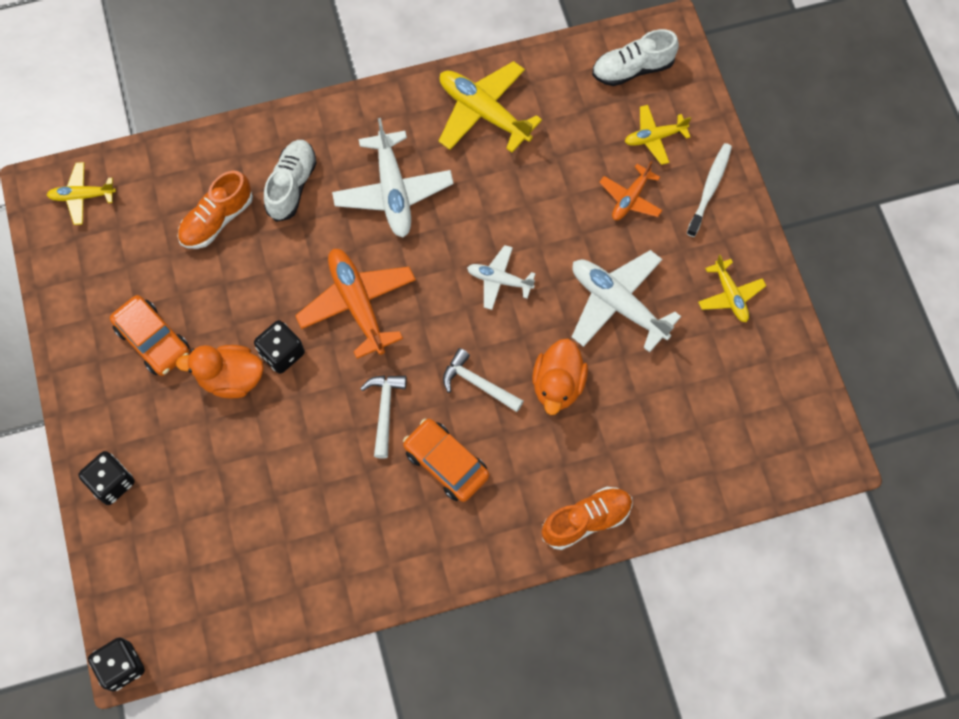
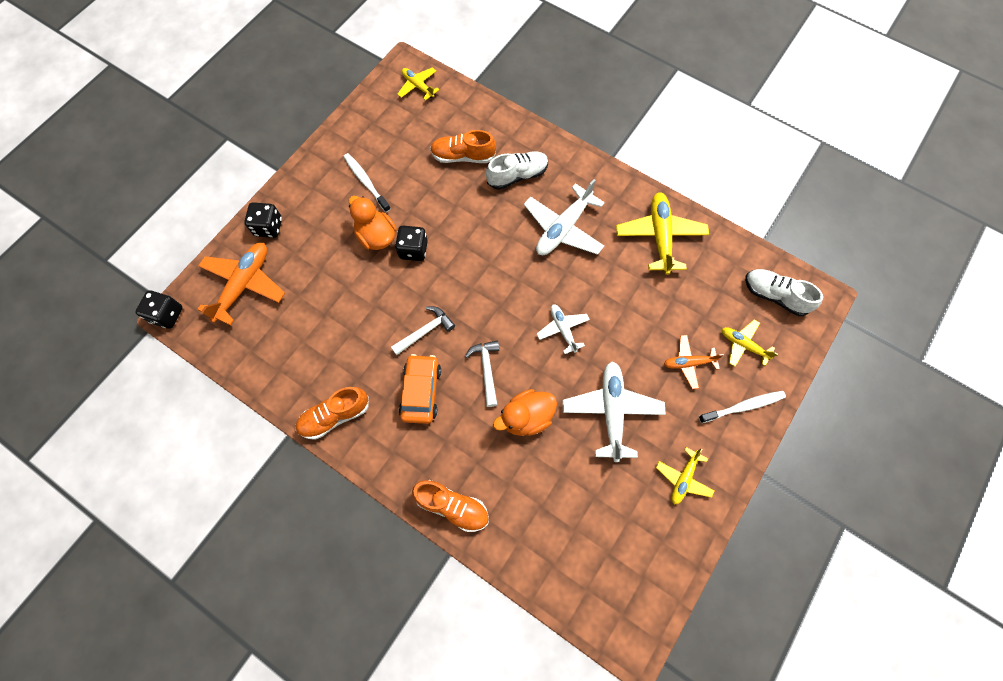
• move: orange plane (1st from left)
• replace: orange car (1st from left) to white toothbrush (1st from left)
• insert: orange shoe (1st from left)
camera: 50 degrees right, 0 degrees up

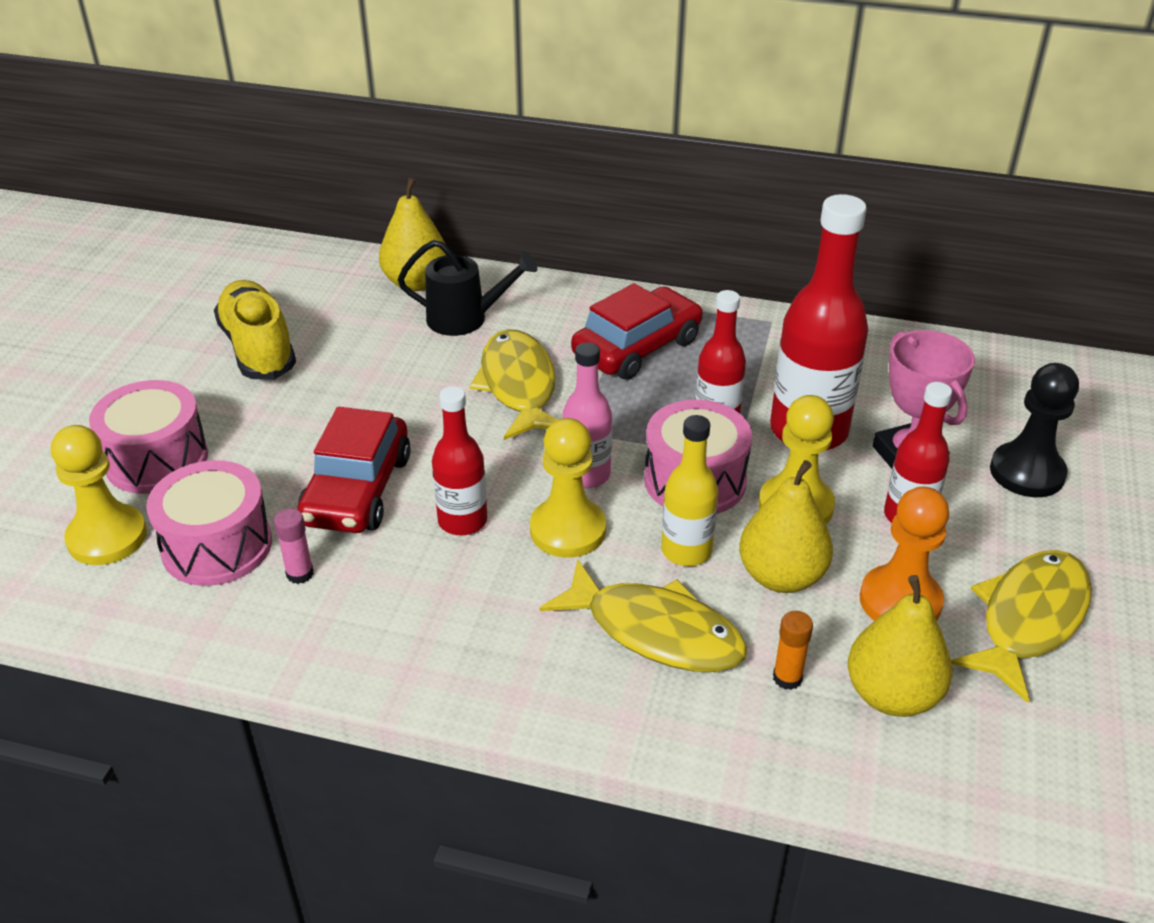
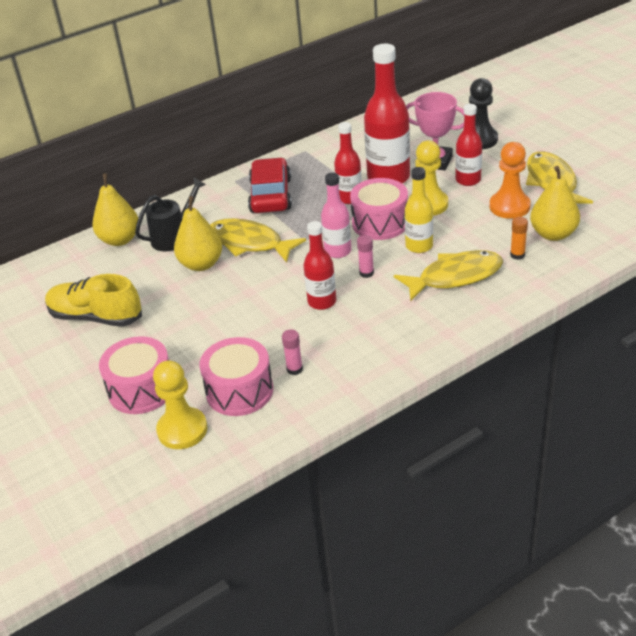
• delete: red car (1st from left)
• replace: yellow pawn (2nd from left) to pink glue stick (2nd from left)
• move: yellow pear (2nd from left)
camera: 45 degrees left, 0 degrees up

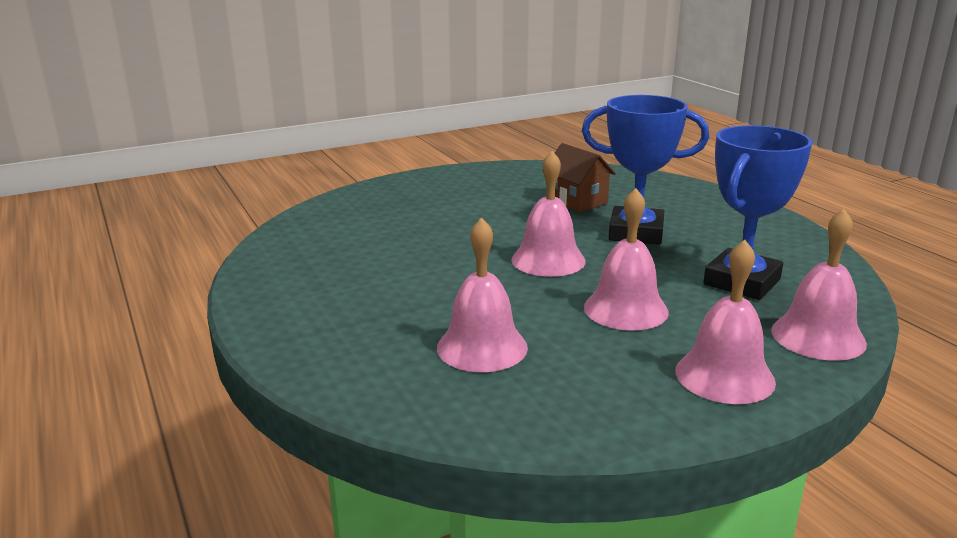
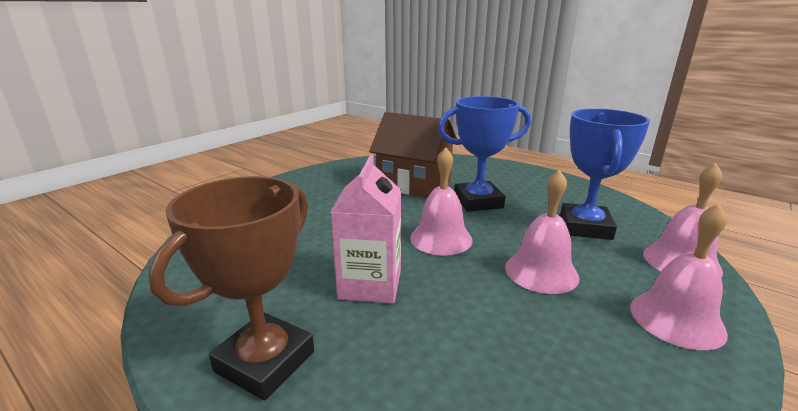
• resize: brown house x1.67
• delete: pink bell (1st from left)
• insert: pink carton
• insert: brown trophy
camera: 25 degrees left, 0 degrees up

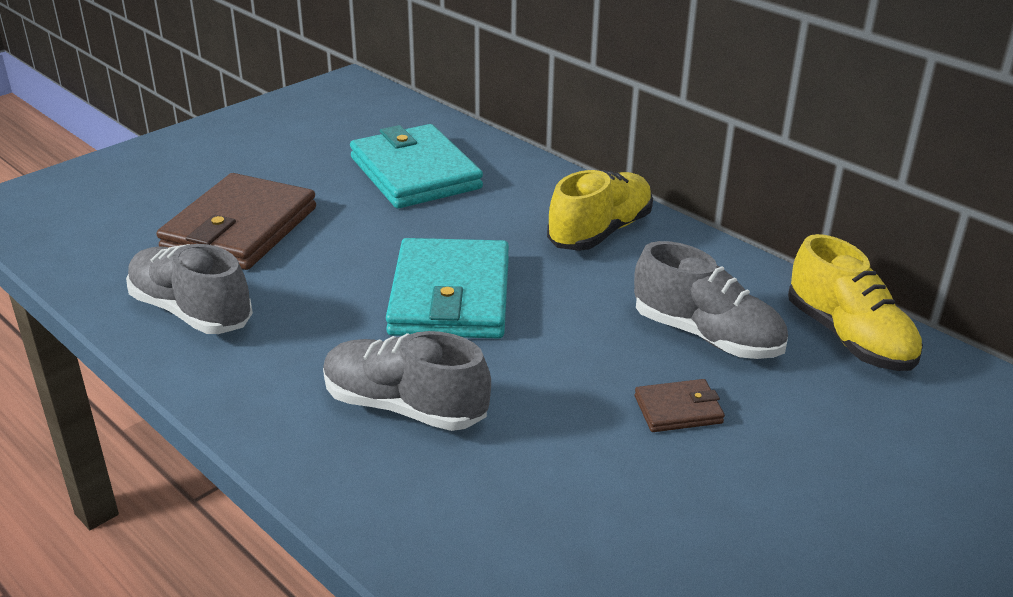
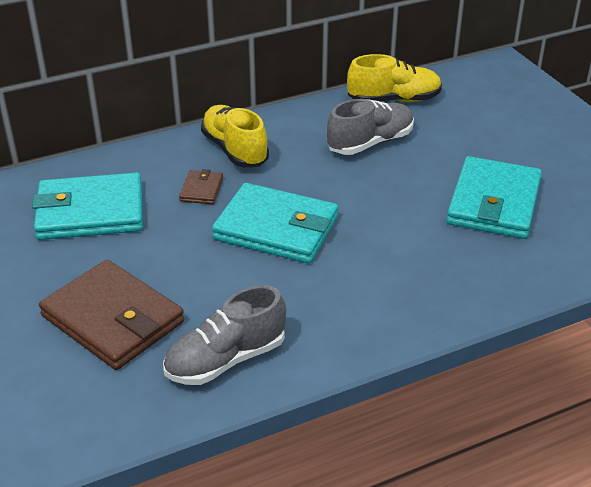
• delete: grey shoe (2nd from left)
• move: brown wallet (2nd from left)
• insert: turquoise wallet (3rd from left)
camera: 70 degrees left, 5 degrees up

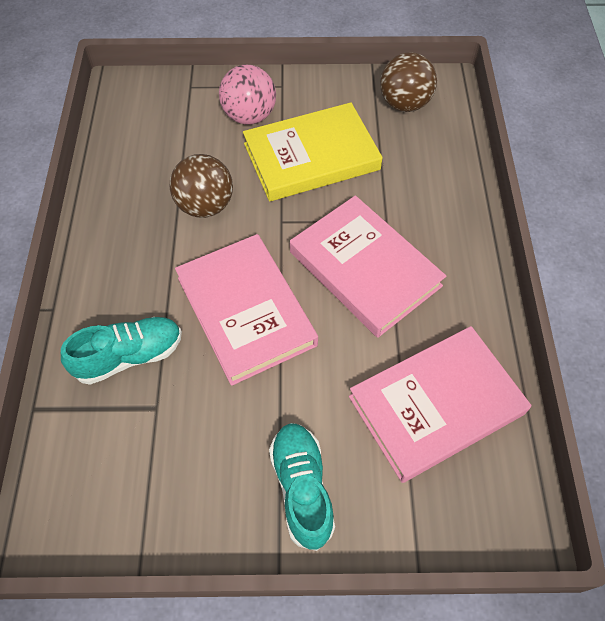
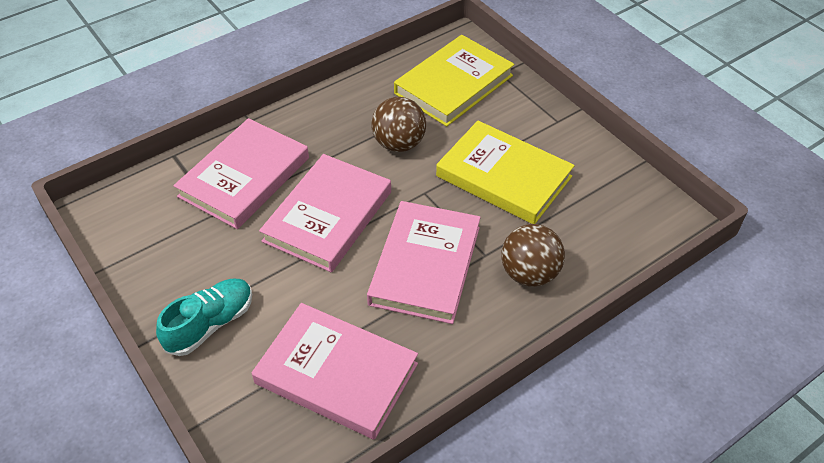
• move: brown ball (2nd from left)
• delete: pink ball
• replace: turquoise shoe (1st from left) to pink book (1st from left)
• insert: yellow book (1st from left)
camera: 55 degrees right, 10 degrees down

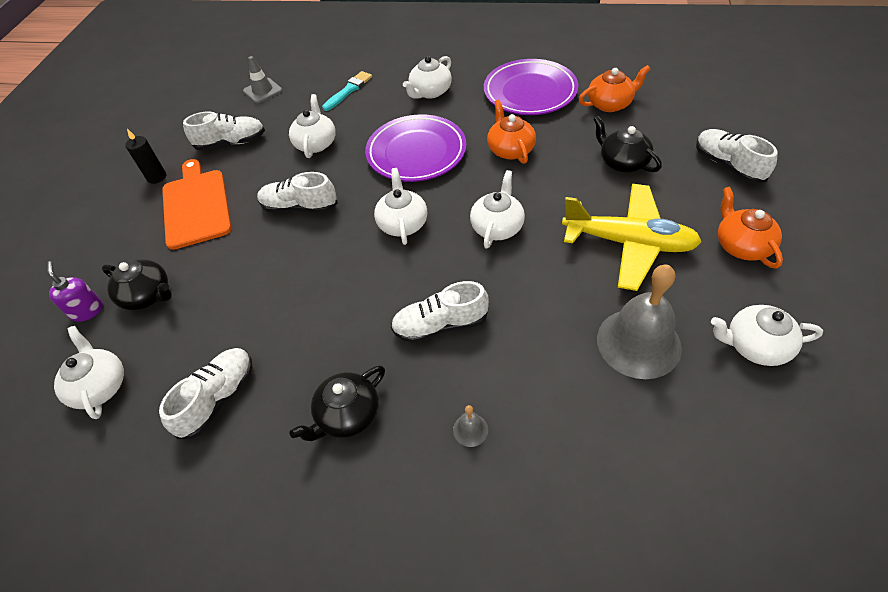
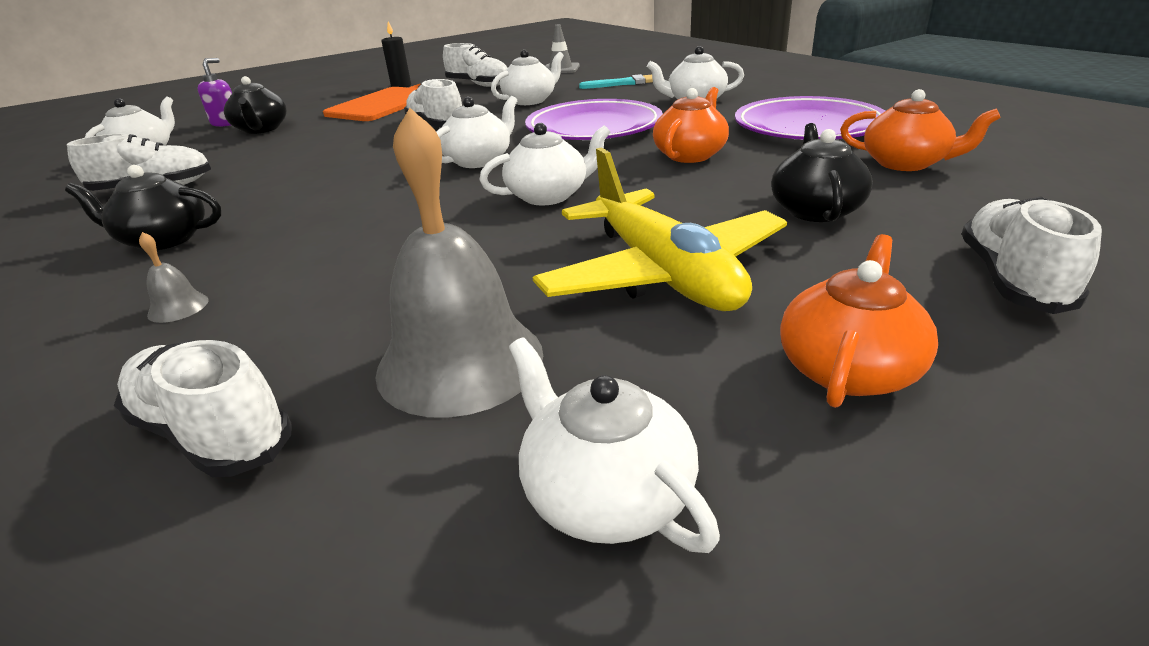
• move: white shoe (4th from left in the first image) to white shoe (2nd from left)
camera: 45 degrees right, 20 degrees down

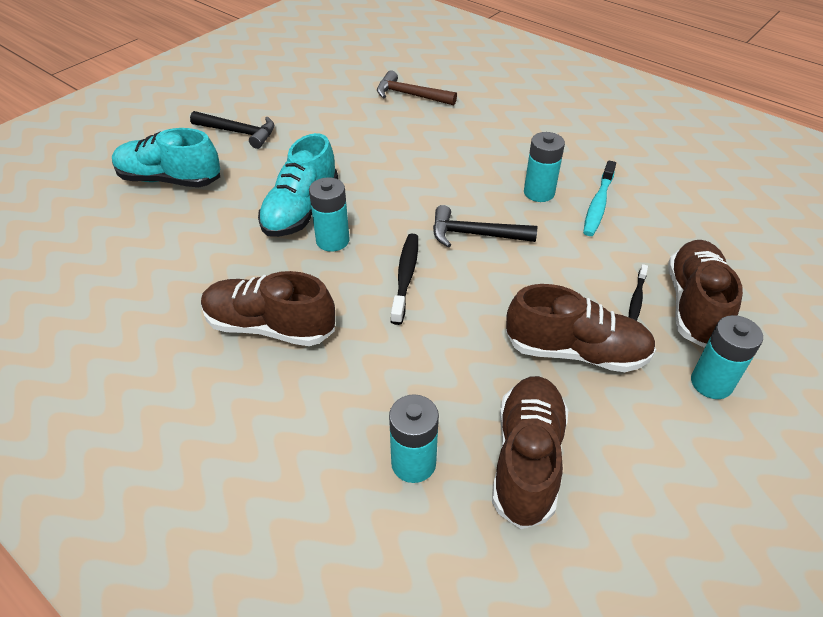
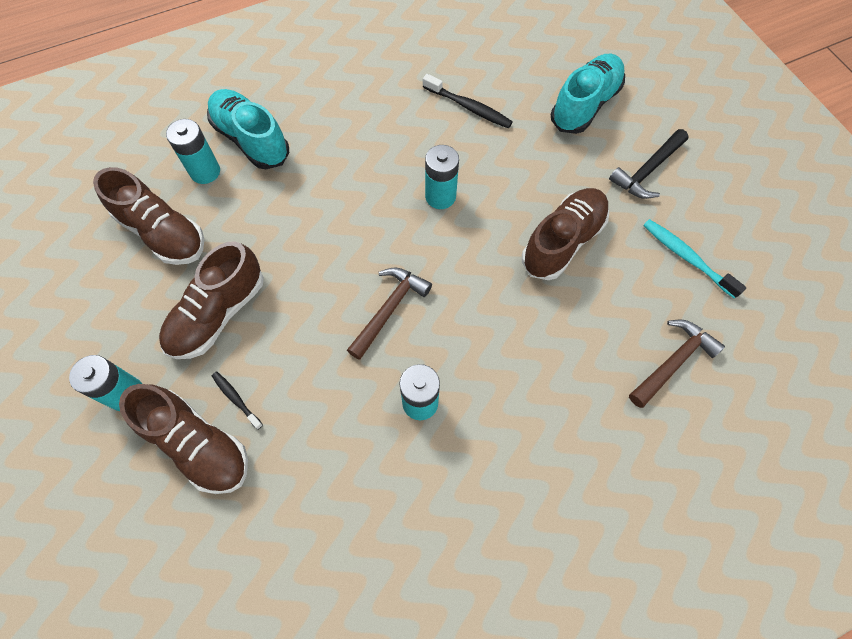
• move: turquoise shoe (2nd from left in the first image) to turquoise shoe (1st from left)
• move: turquoise toothbrush
• recolor: black hammer (2nd from left) to brown hammer (1st from left)
• move: black toothbrush (1st from left in the first image) to black toothbrush (2nd from left)
• move: brown shoe (1st from left in the first image) to brown shoe (4th from left)
camera: 115 degrees right, 20 degrees up

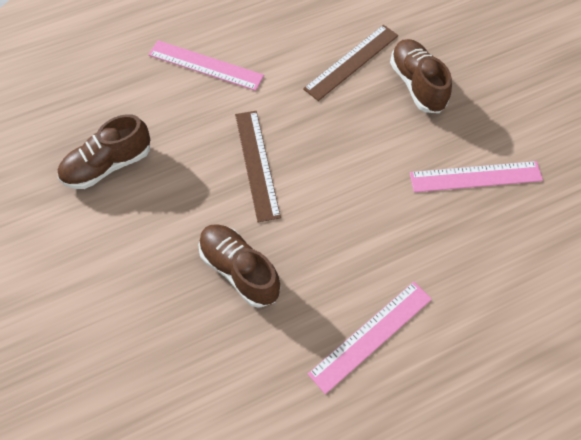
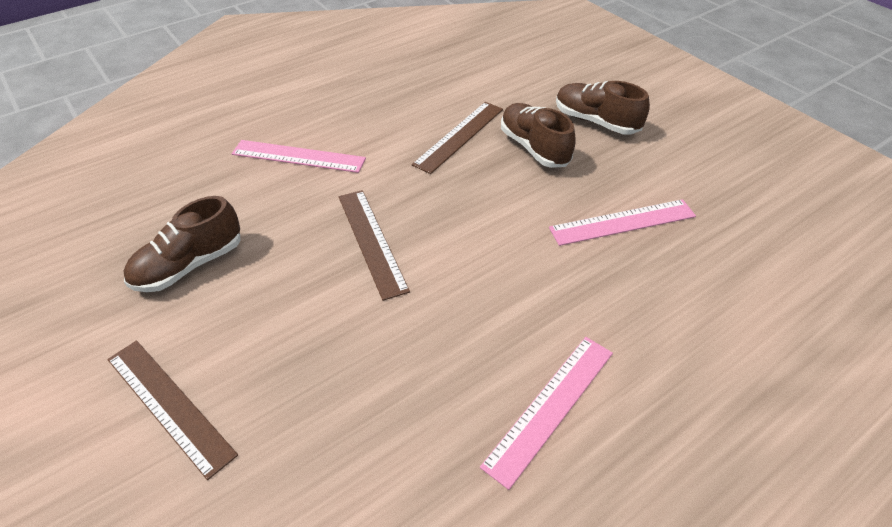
• move: brown shoe (2nd from left in the first image) to brown shoe (3rd from left)
• insert: brown ruler (1st from left)
camera: 10 degrees left, 15 degrees down

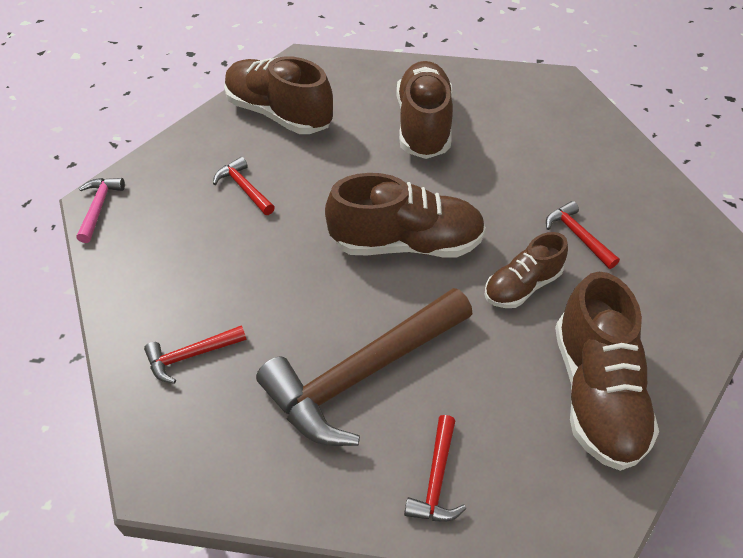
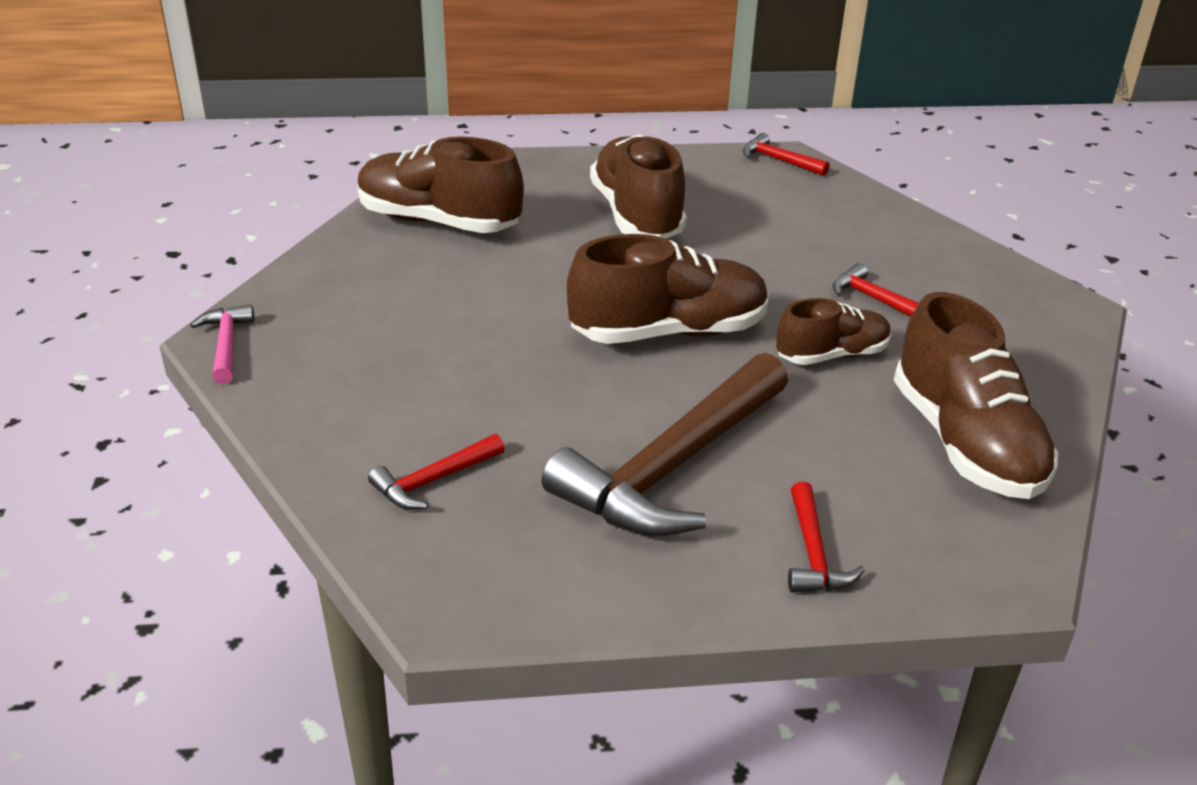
• move: red hammer (2nd from left)
• rotate: brown shoe (4th from left) 150 degrees counterclockwise
camera: 15 degrees left, 15 degrees down

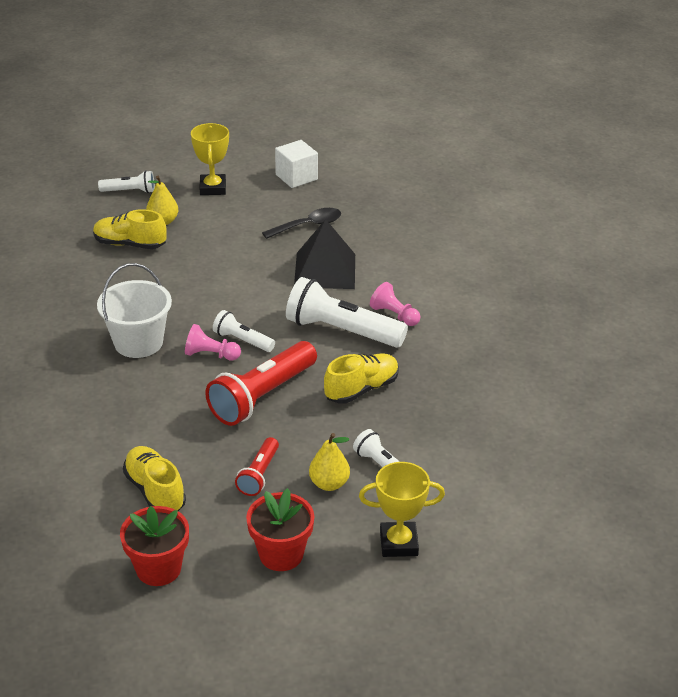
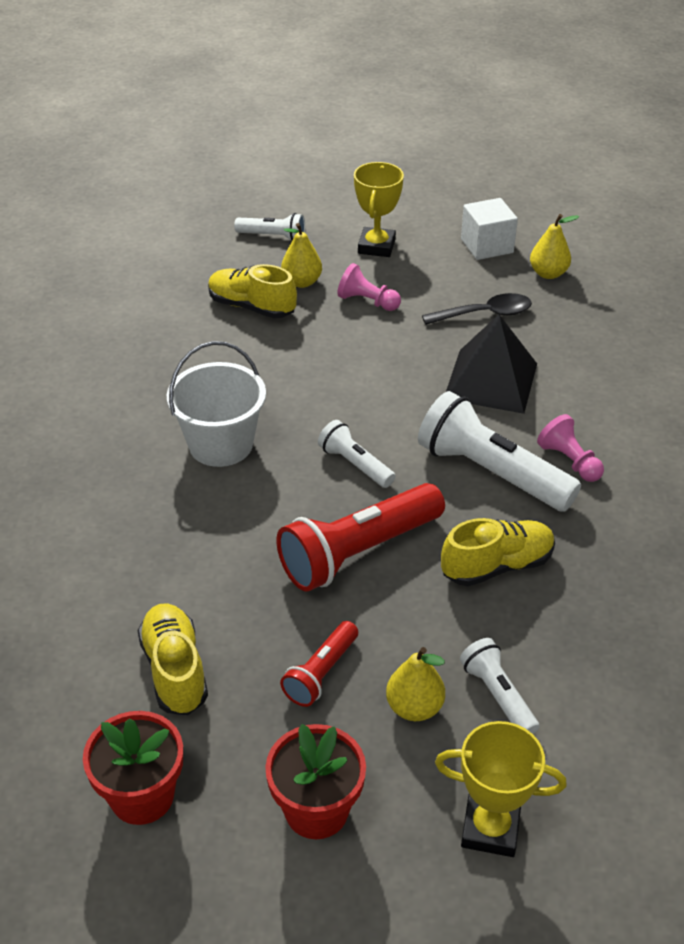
• move: pink pawn (1st from left)
• insert: yellow pear (3rd from left)
camera: 15 degrees right, 5 degrees up

